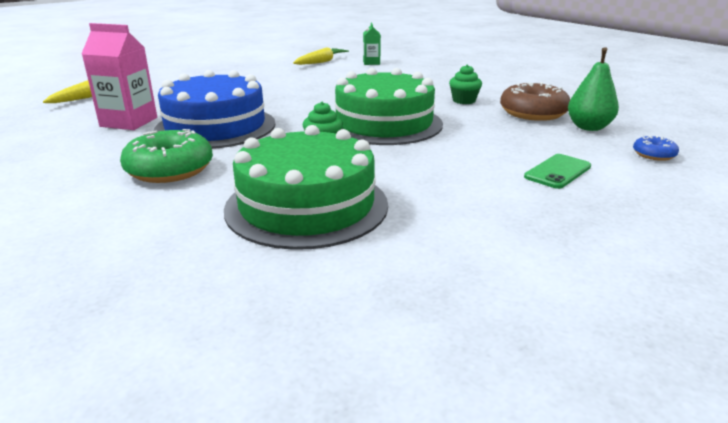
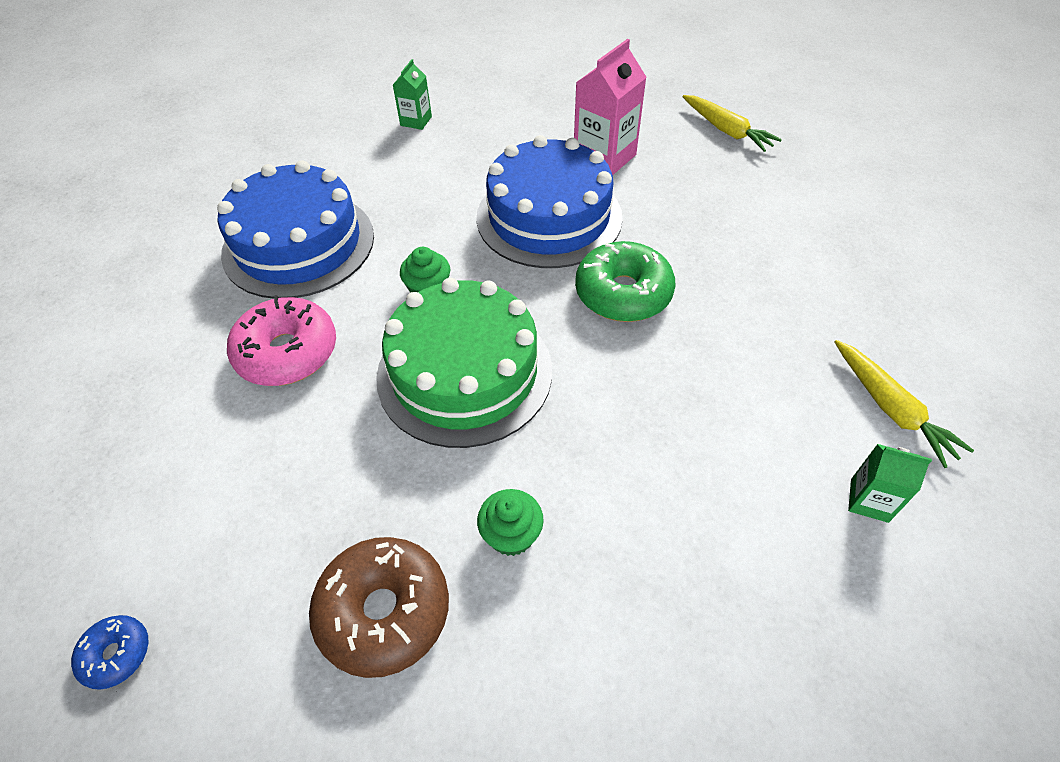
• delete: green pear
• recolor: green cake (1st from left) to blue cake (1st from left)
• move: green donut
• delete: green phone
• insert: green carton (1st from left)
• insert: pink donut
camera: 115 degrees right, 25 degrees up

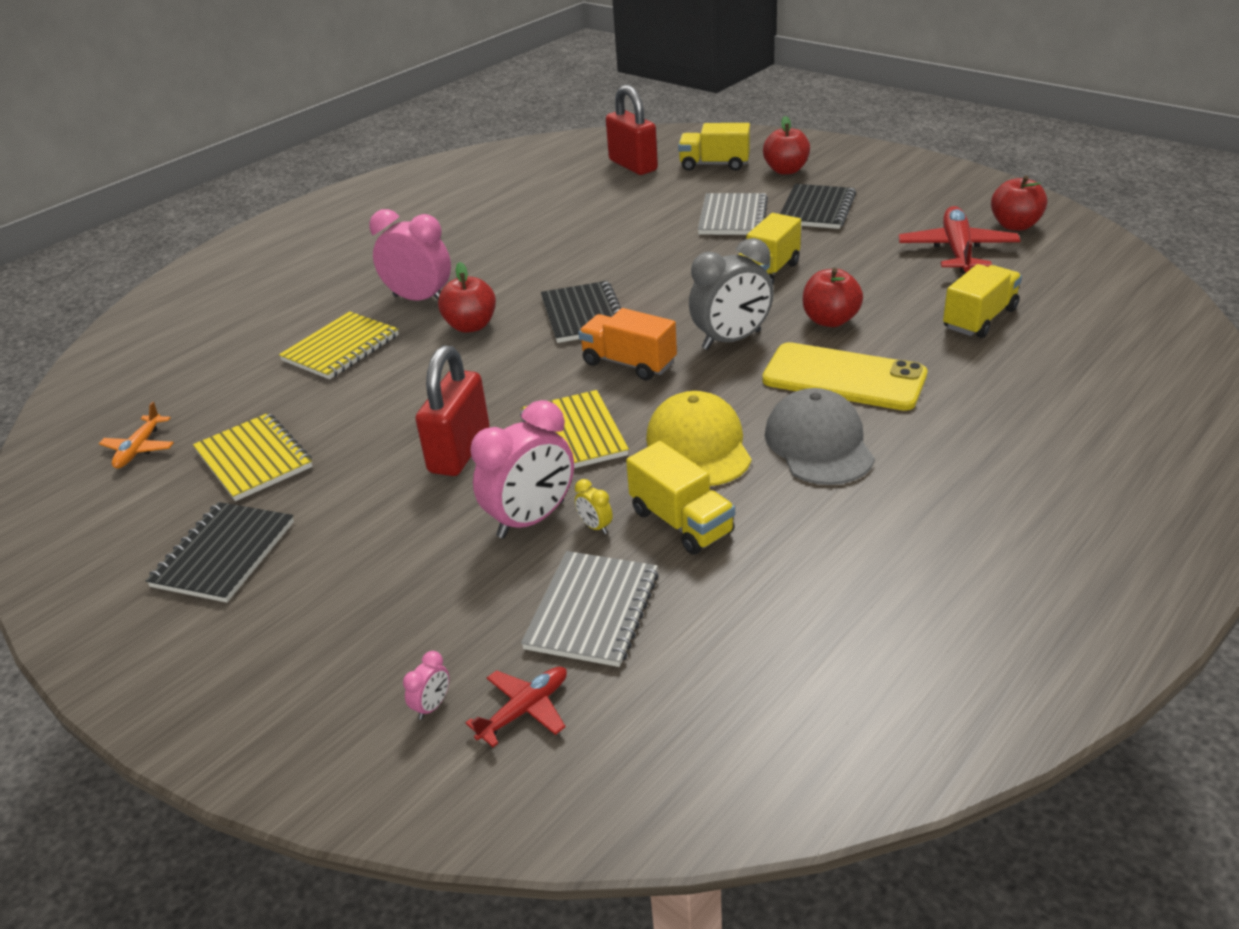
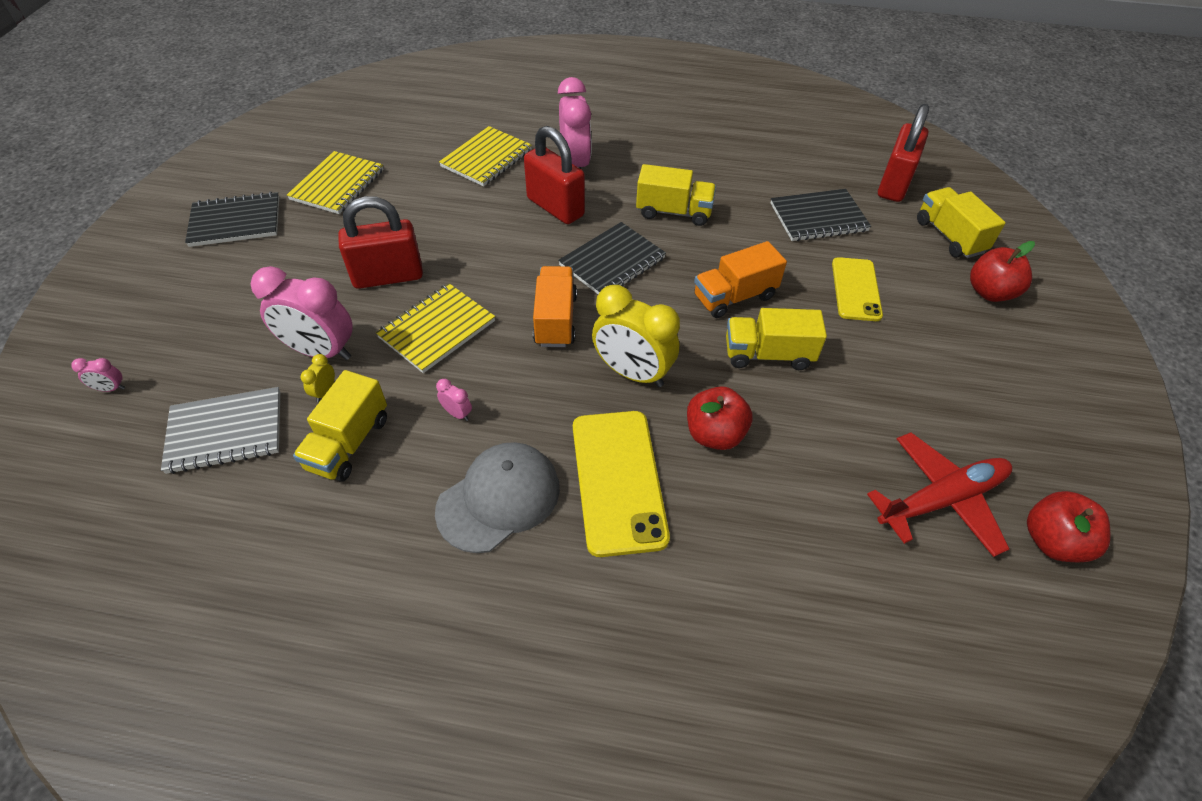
• move: black notebook (3rd from left)
• replace: grey notebook (2nd from left) to yellow phone (2nd from left)
• recolor: grey clock to yellow clock (2nd from left)
• replace: red apple (1st from left) to red padlock (2nd from left)
• move: yellow truck (4th from left in the first image) to yellow truck (2nd from left)
• rotate: yellow notebook (2nd from left in the first image) 60 degrees counterclockwise
• replace: yellow cap to pink clock (3rd from left)
• delete: orange plane
• delete: red plane (1st from left)
• insert: orange truck (2nd from left)
camera: 55 degrees right, 15 degrees up

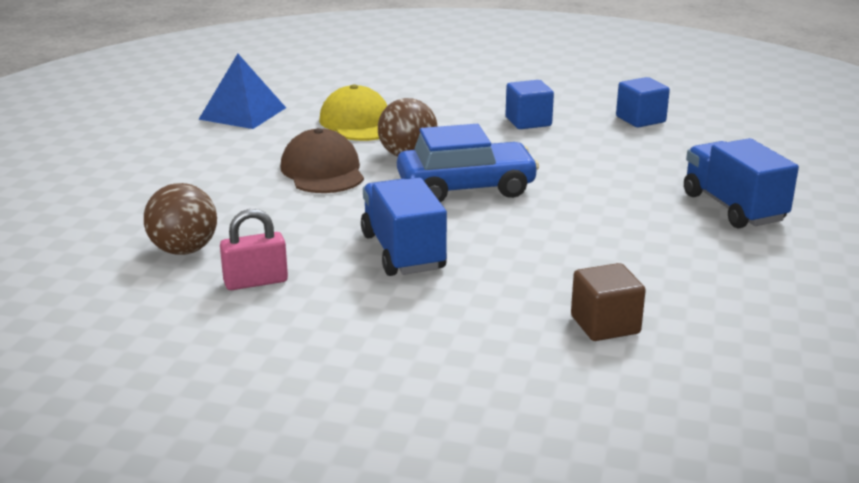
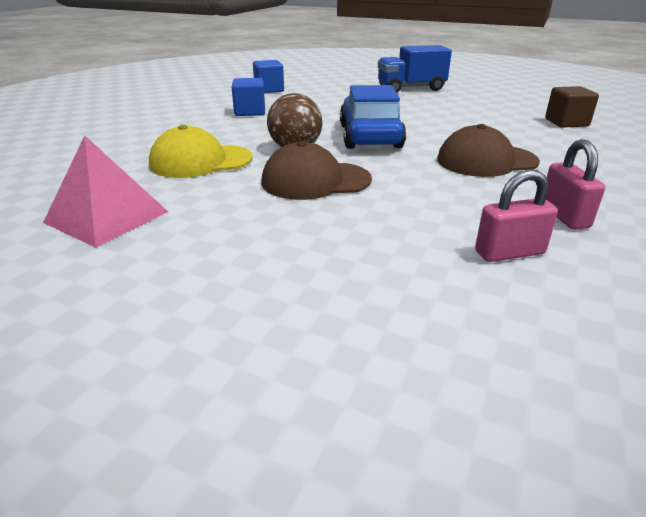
• recolor: blue pyramid to pink pyramid
• replace: blue truck (1st from left) to brown cap (2nd from left)
• replace: brown ball (1st from left) to pink padlock (1st from left)
camera: 80 degrees left, 5 degrees up

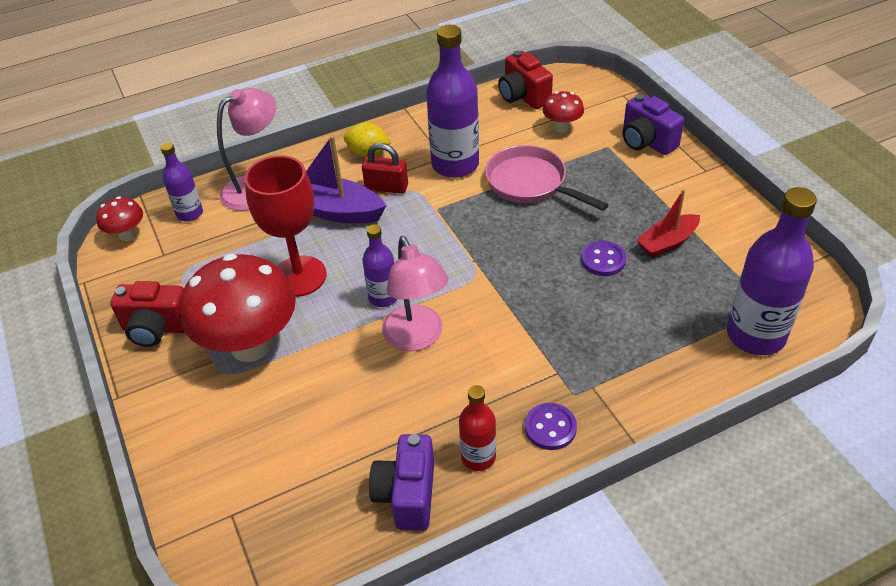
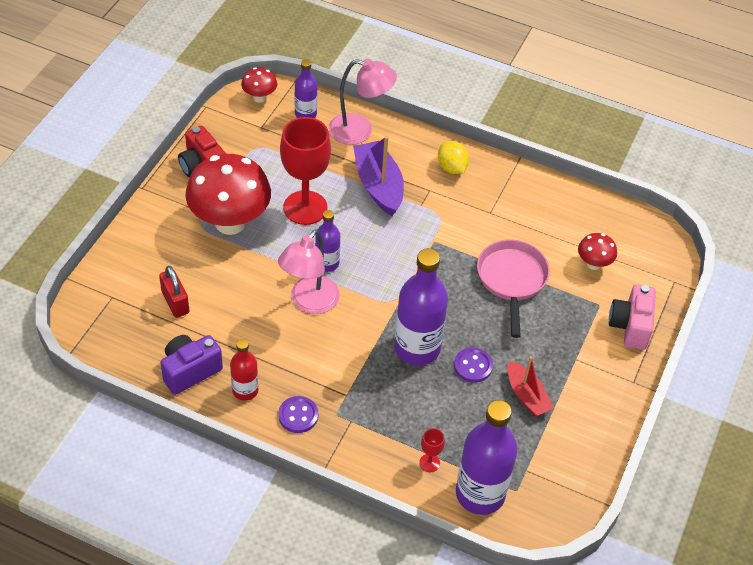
• move: purple bottle (3rd from left)
• delete: red camera (2nd from left)
• recolor: purple camera (2nd from left) to pink camera
• move: red padlock
• rotate: red boat 135 degrees counterclockwise
• insert: red goblet (2nd from left)
camera: 45 degrees right, 5 degrees up

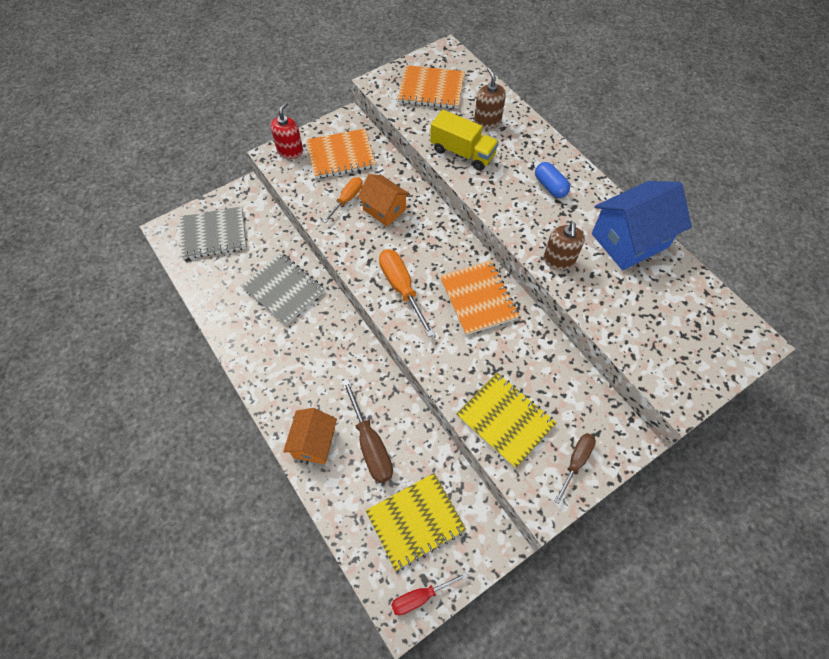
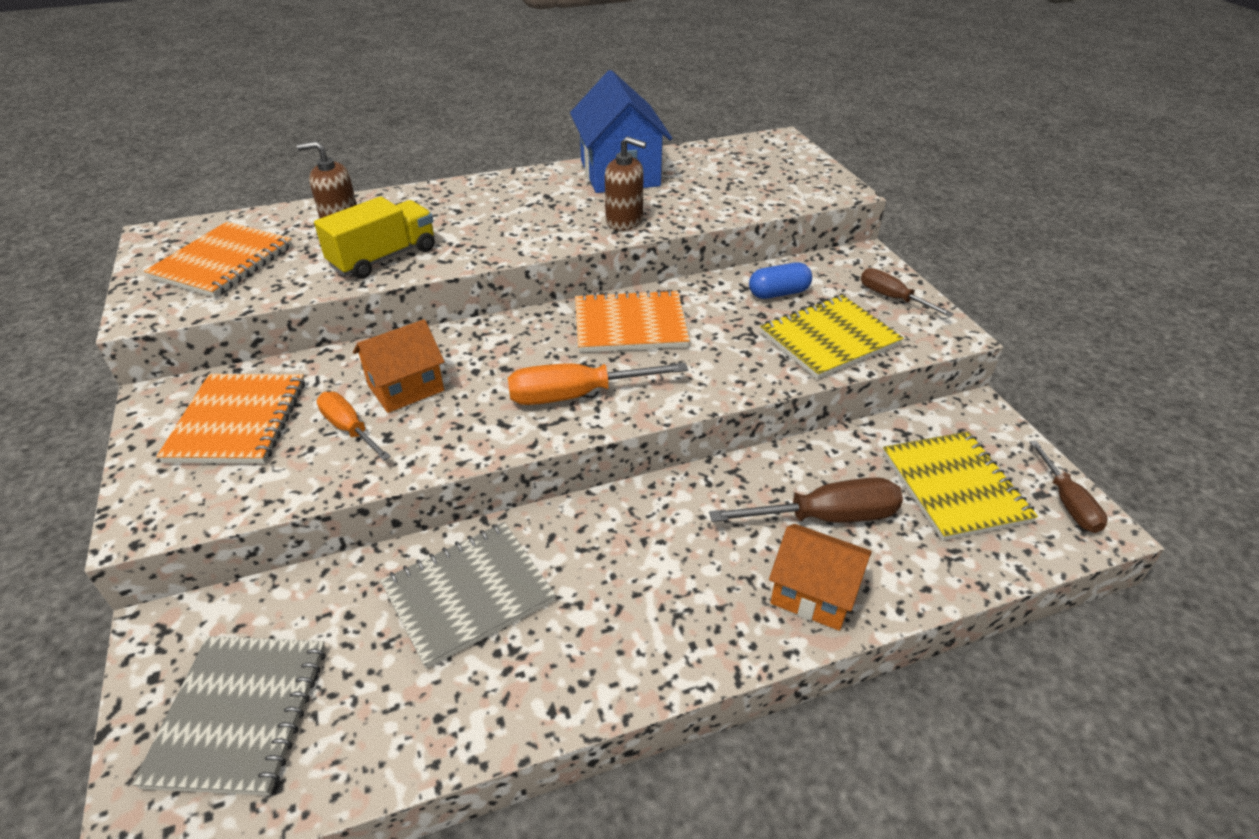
• delete: red soap dispenser
• move: blue capsule
• recolor: red screwdriver to brown screwdriver (3rd from left)
camera: 75 degrees left, 20 degrees down

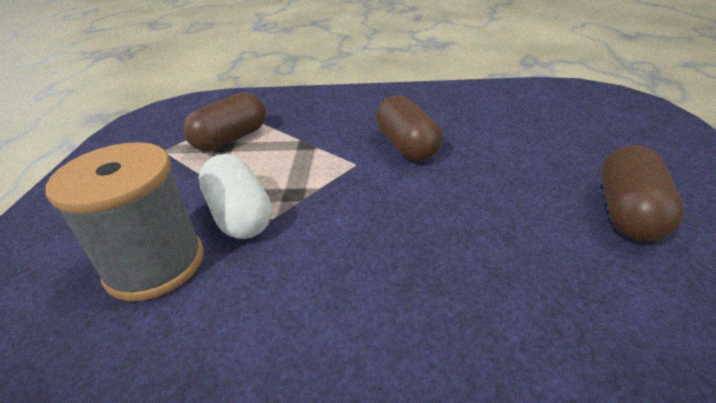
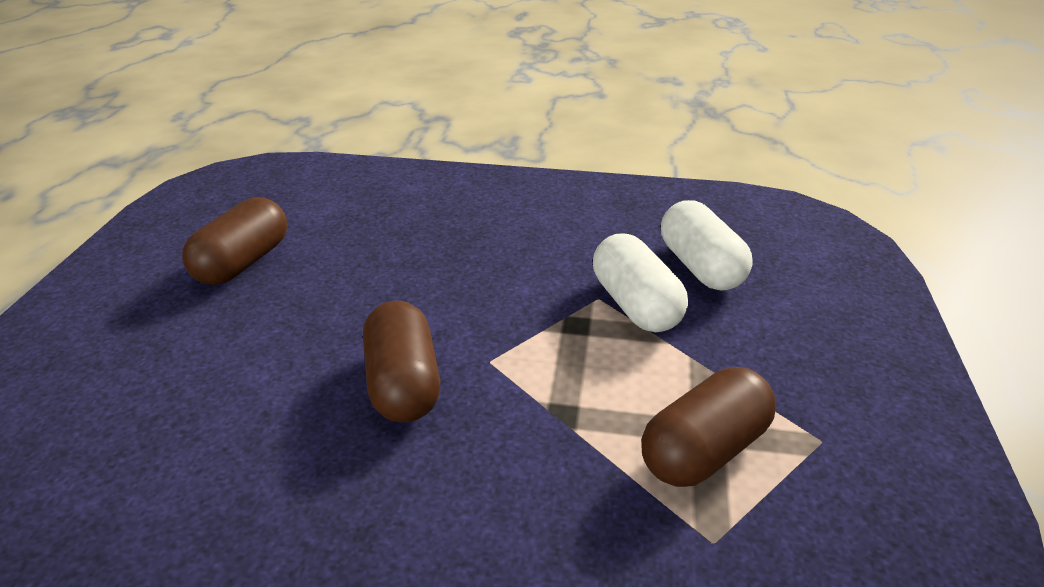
• replace: grey spool to white capsule (2nd from left)
camera: 175 degrees left, 0 degrees up

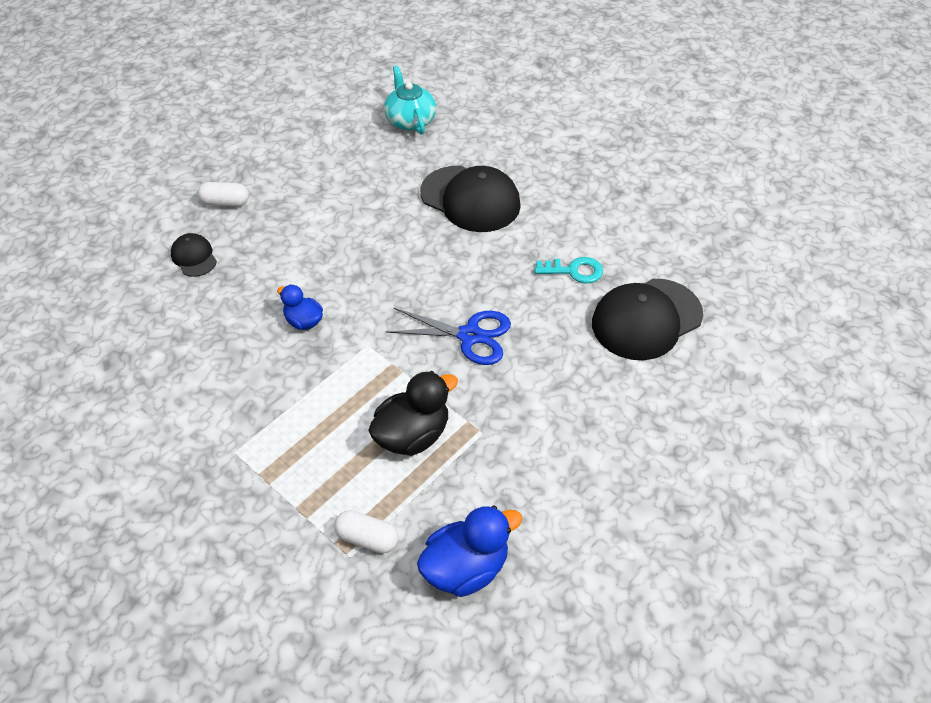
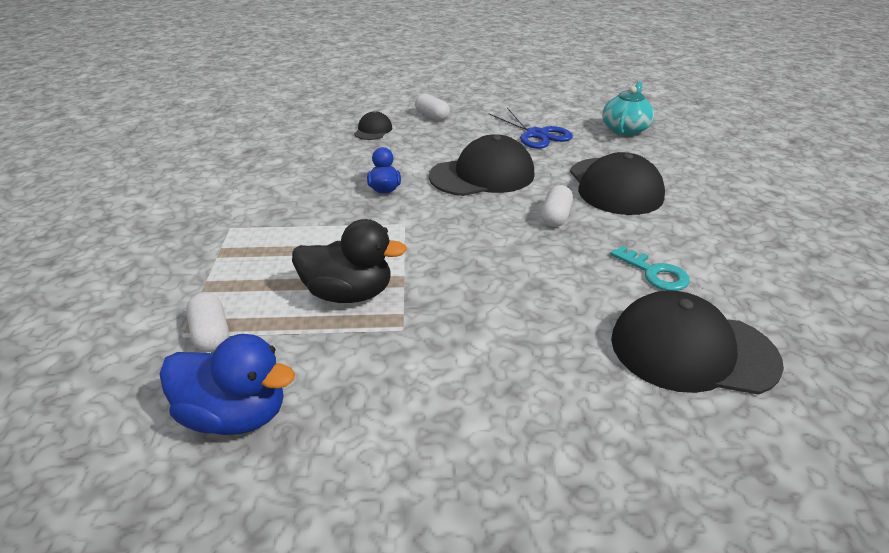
• move: blue scissors
• insert: black cap (2nd from left)
• insert: white capsule (3rd from left)
camera: 45 degrees right, 15 degrees down

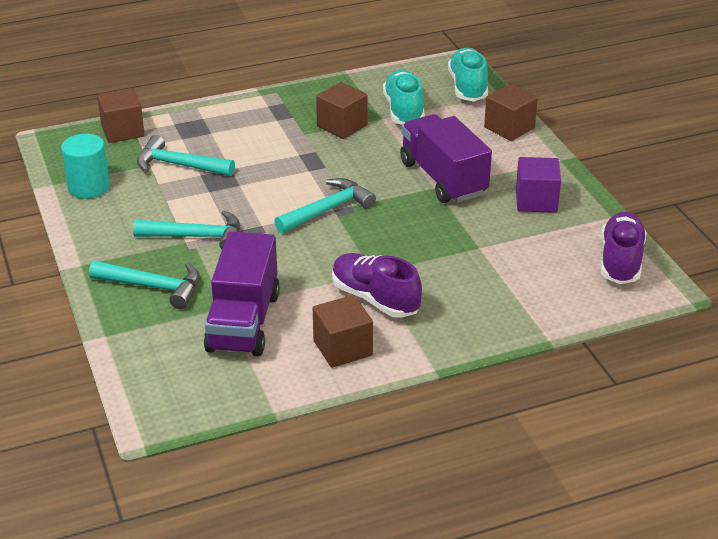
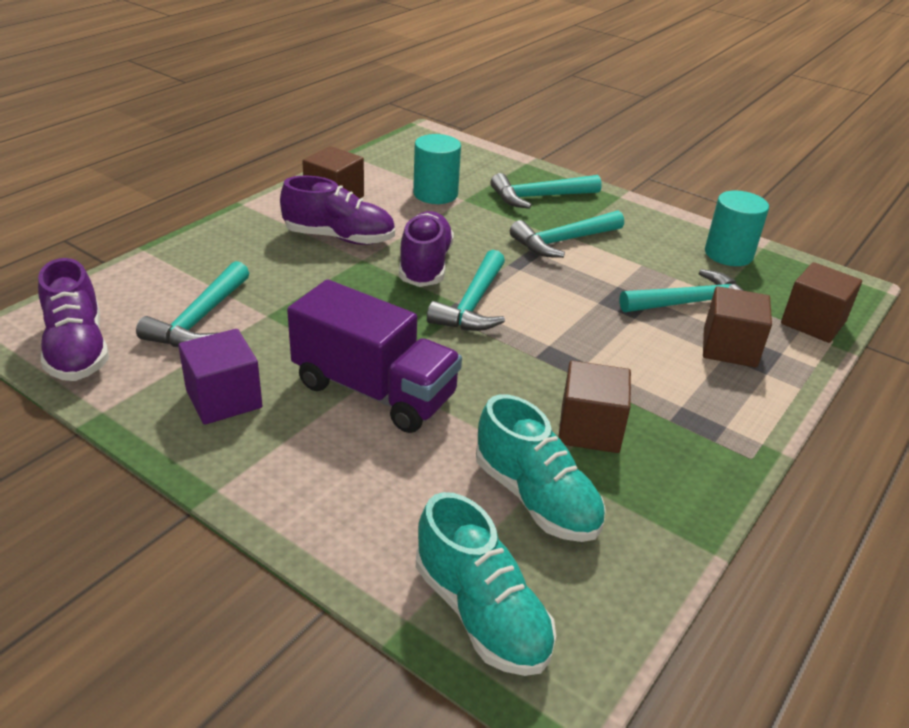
• move: brown cube (4th from left in the first image) to brown cube (3rd from left)
• replace: purple truck (1st from left) to turquoise cylinder (1st from left)
• insert: purple shoe (3rd from left)
• insert: turquoise hammer (1st from left)
camera: 145 degrees right, 0 degrees up

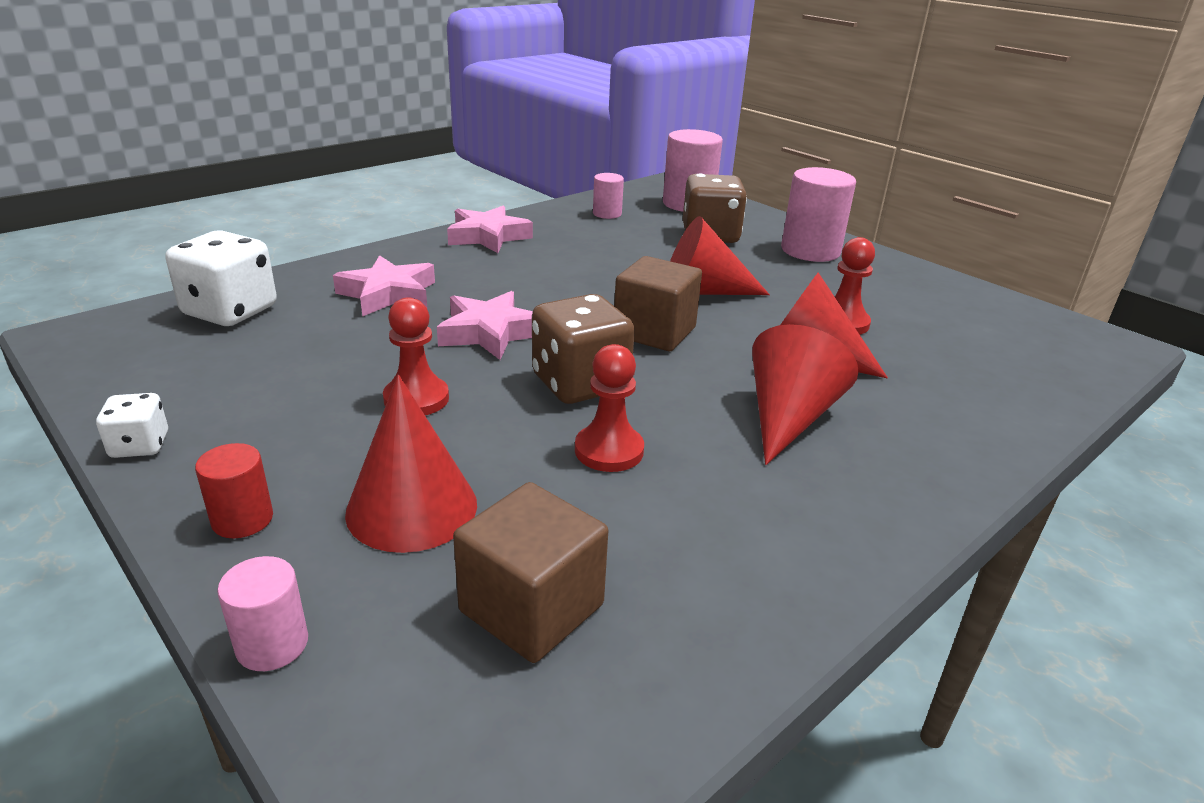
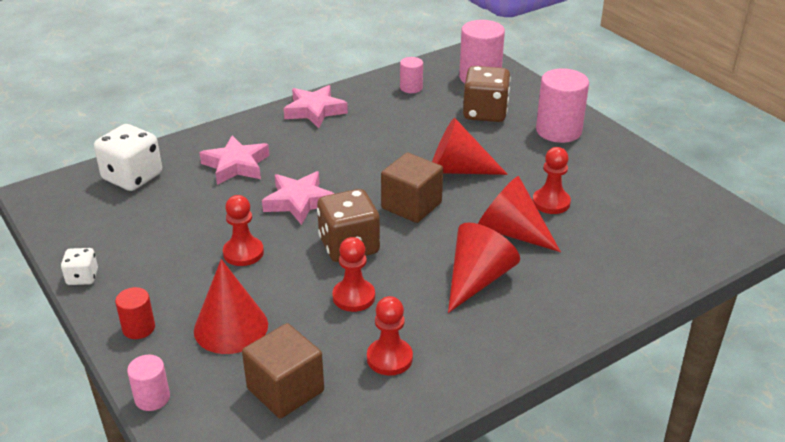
• insert: red pawn (3rd from left)
camera: 10 degrees right, 5 degrees up

